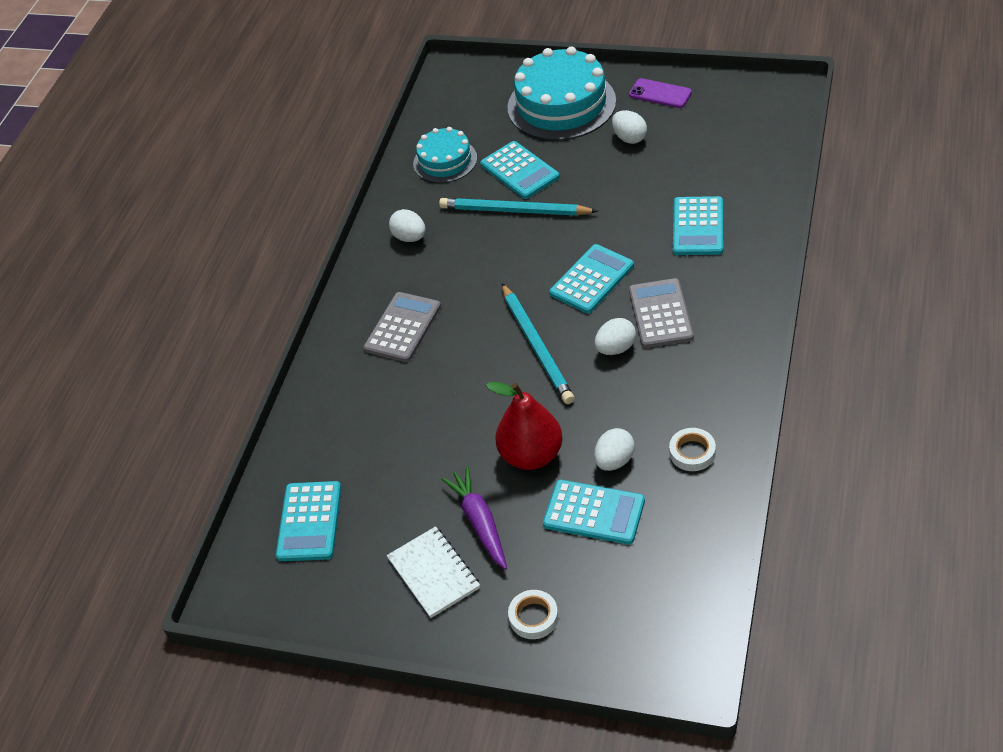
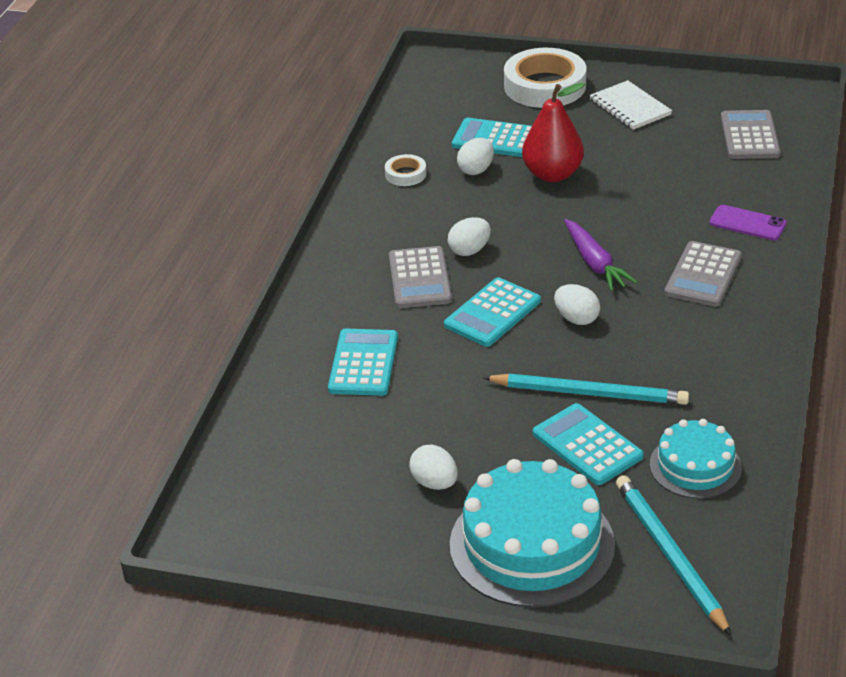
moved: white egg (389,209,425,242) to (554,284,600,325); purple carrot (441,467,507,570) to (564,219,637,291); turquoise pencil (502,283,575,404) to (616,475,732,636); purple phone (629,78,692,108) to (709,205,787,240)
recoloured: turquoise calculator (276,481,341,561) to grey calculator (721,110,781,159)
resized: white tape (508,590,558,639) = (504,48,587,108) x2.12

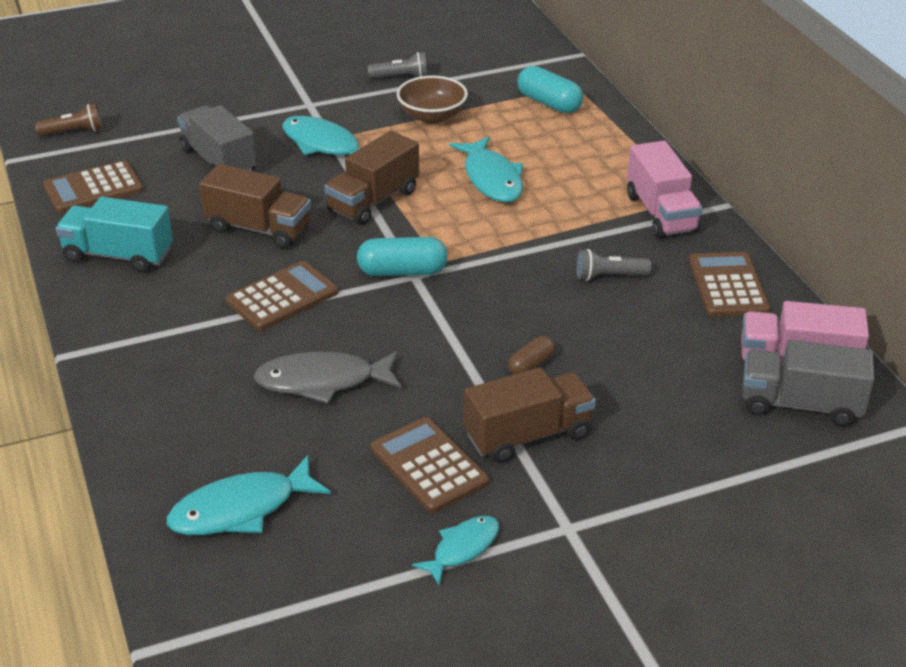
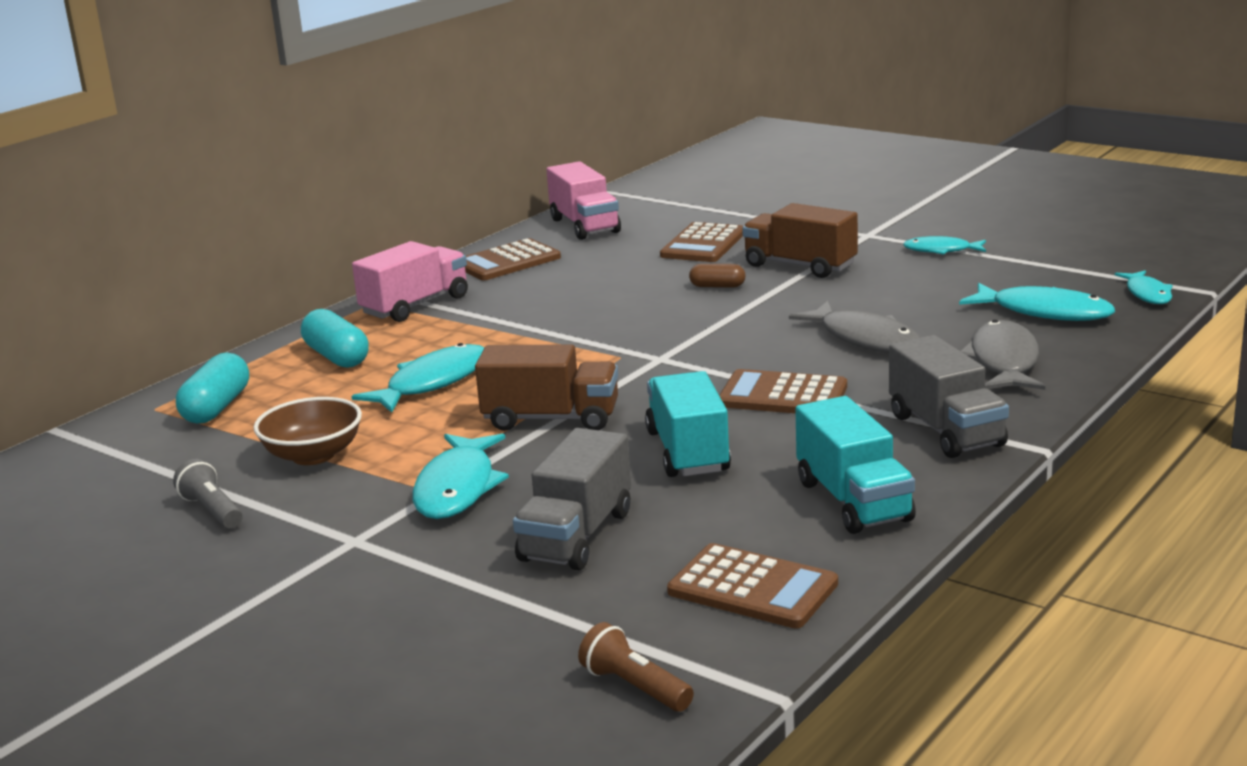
removed: grey flashlight (576,249,651,281)
added: grey fish (961,320,1045,390); turquoise fish (1115,270,1173,304)
moved: turquoise capsule (357,237,448,276) to (301,309,369,368); brown calculator (371,417,489,513) to (660,222,743,262); grey truck (742,340,874,426) to (889,335,1009,458)
recoloured: brown truck (199,164,311,249) to turquoise truck (645,371,731,477)

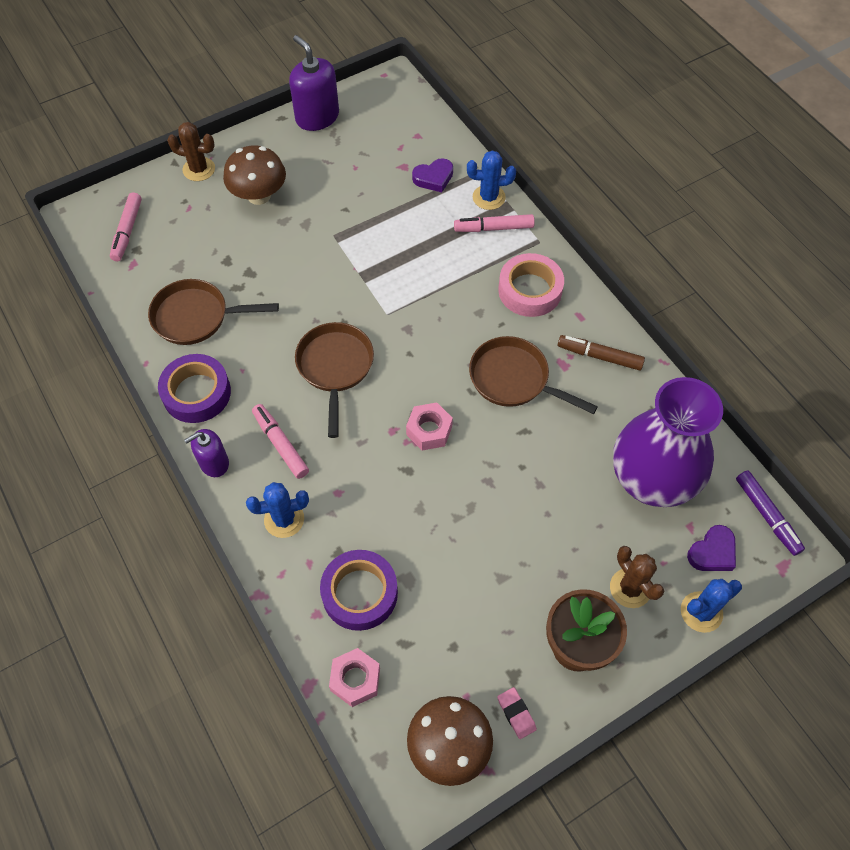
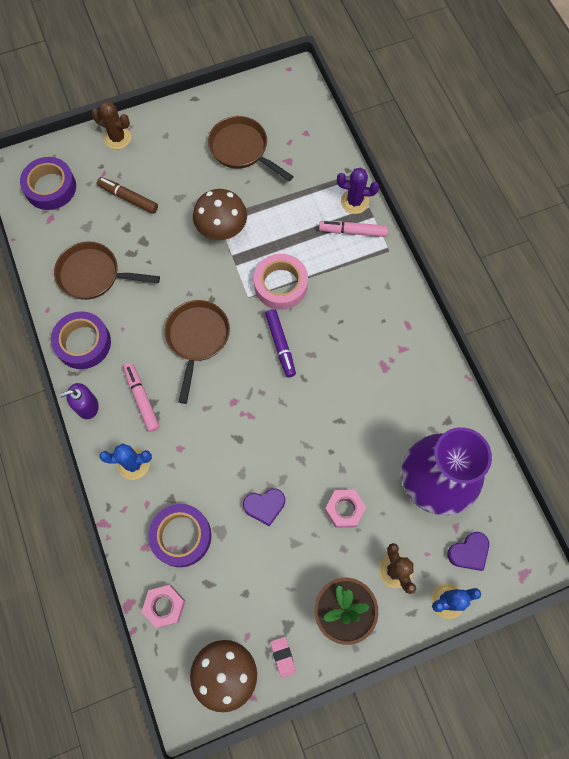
removed: purple soap dispenser (289,35,339,131)
moved: brown mushroom (223,145,286,205) to (193,189,247,240); pink nut (406,402,453,450) to (325,490,366,528); purple heart (412,158,453,192) to (243,489,285,526); brown pan (469,336,598,414) to (208,116,294,181); pink tape (498,253,564,317) to (254,254,308,310); brown marker (558,335,645,371) to (97,177,158,214); purple marker (736,471,805,556) to (265,309,296,378)
replaced: pink marker (110,192,142,261) to purple tape (20,157,76,210)
recoloured: blue cactus (467,150,516,210) to purple cactus (337,168,379,214)

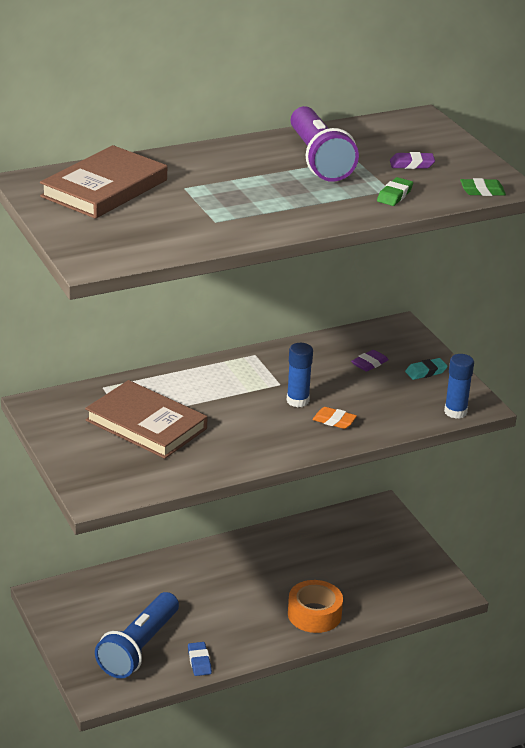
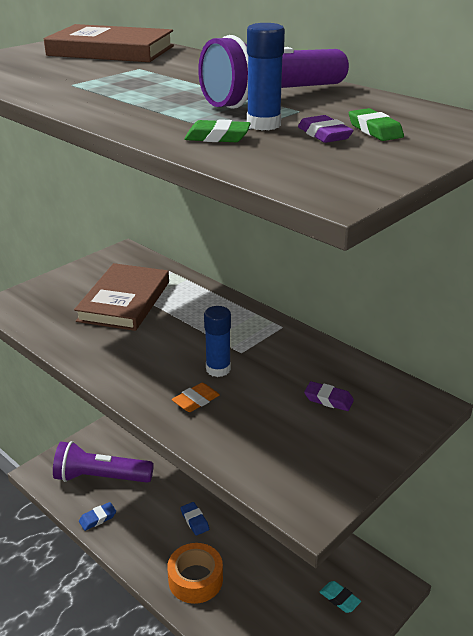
added: blue eraser (181,502,209,536)
moved: turquoise eraser (405,358,448,380) to (320,581,361,613); blue glue stick (444,354,474,419) to (247,23,285,131); green eraser (460,178,506,196) to (349,108,404,141)
recoloured: blue flashlight (95,592,179,679) to purple flashlight (53,441,154,483)
turned: orange eraser (312,407,357,429) = (172,383,220,412) 45 degrees clockwise

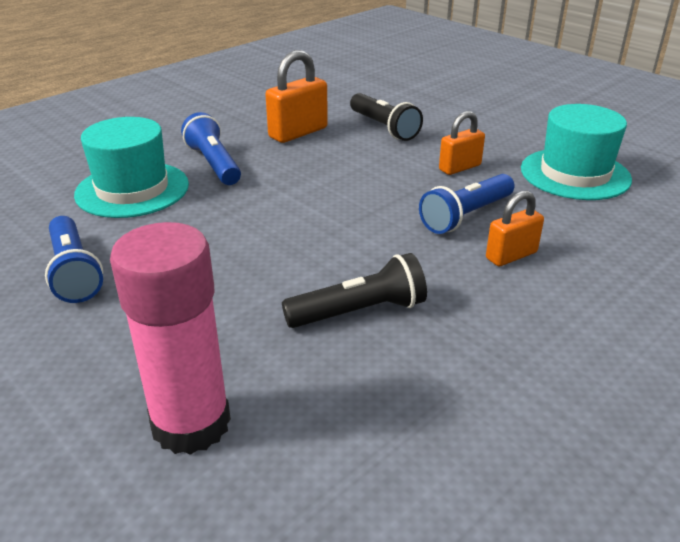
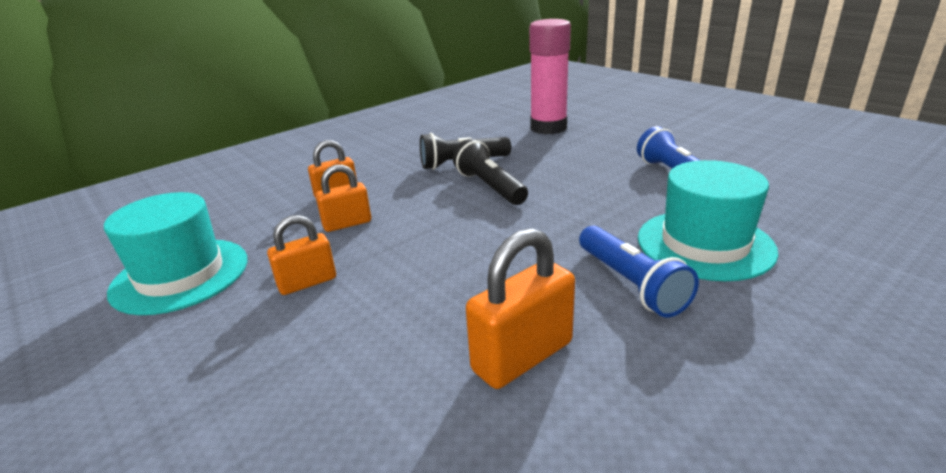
moved: black flashlight (350,93,423,141) to (453,139,528,205)
replaced: blue flashlight (419,174,515,234) to orange padlock (316,165,371,232)

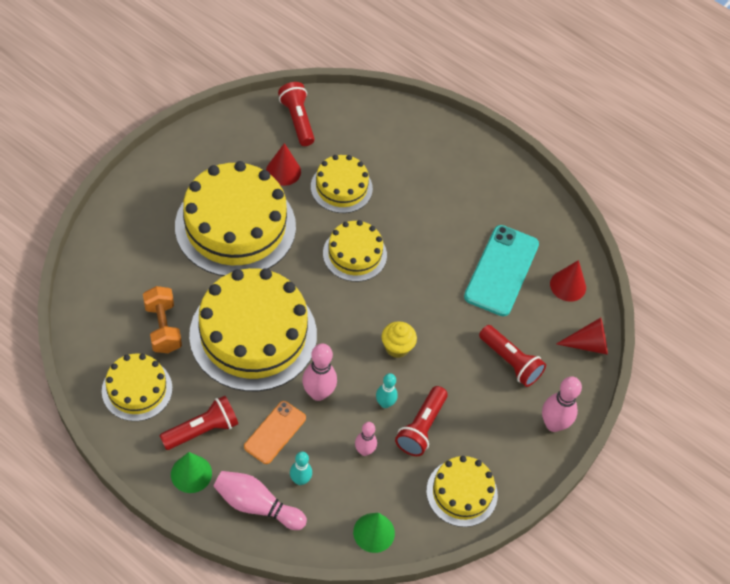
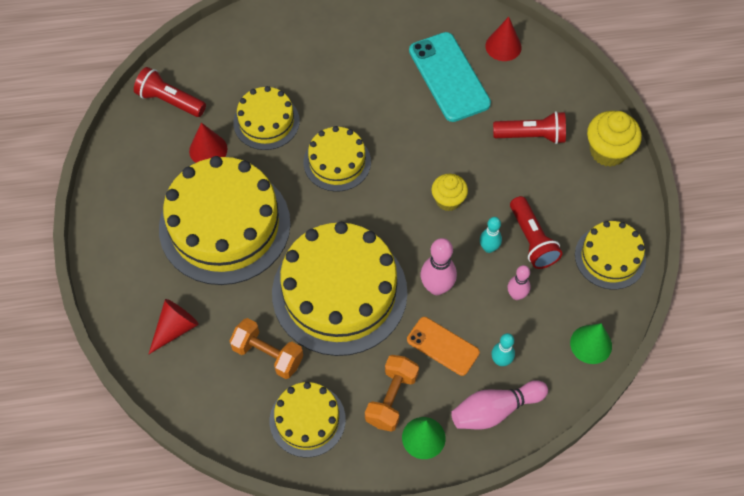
moved: red cone (556,317,608,355) to (149,299,199,354)
replaced: red flashlight (159,396,238,450) to orange dumbbell (365,355,419,432); pink bowling pin (542,377,582,432) to yellow cupcake (587,111,642,167)
turned: orange phone (244,401,306,464) = (407,317,480,376) 45 degrees counterclockwise

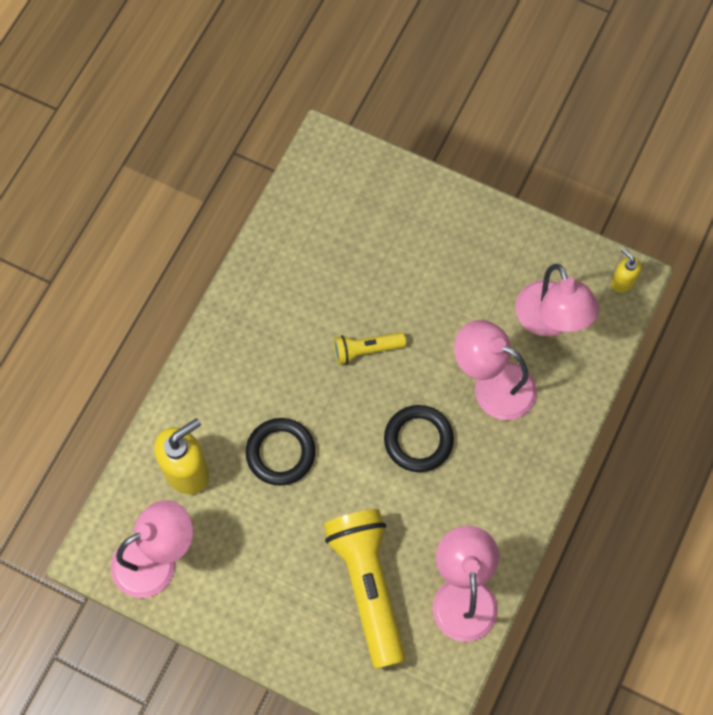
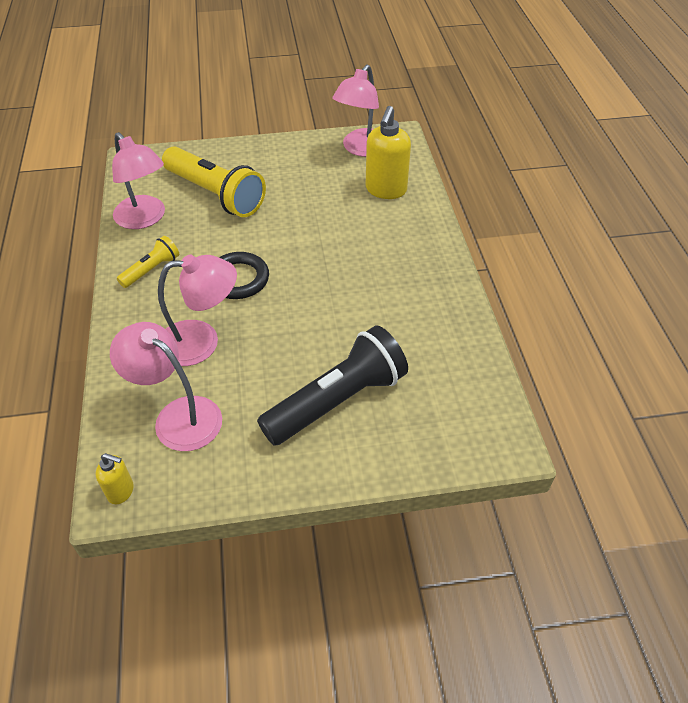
removed: black ring (246,418,315,485)
added: black flashlight (257,326,408,446)
moved: yellow flashlight (334,332,406,364) to (117,236,179,288)

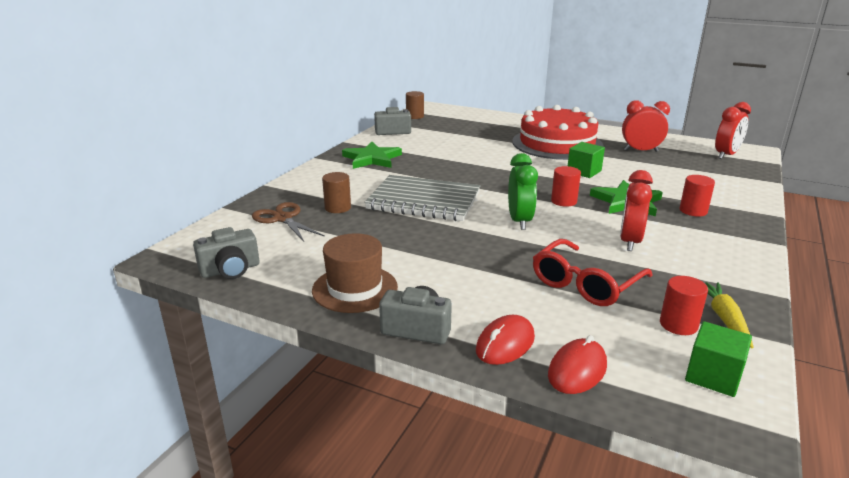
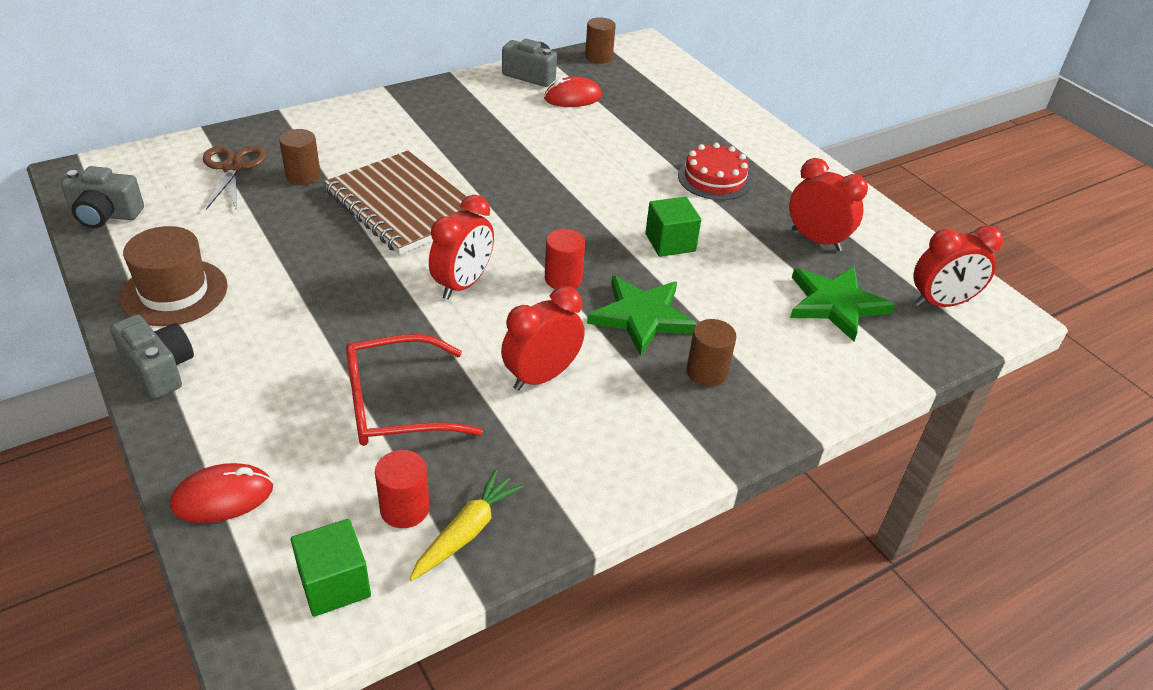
moved: green star (342,142,402,169) to (790,266,895,341); red mouse (476,315,535,365) to (544,77,602,107)
recoloured: grey notebook (365,175,480,221) to brown notebook (324,151,484,255); green clock (508,153,538,230) to red clock (429,195,494,299); red cylinder (680,175,715,217) to brown cylinder (686,319,737,386)
resized: red cake (512,105,603,160) = (678,143,752,200) x0.52

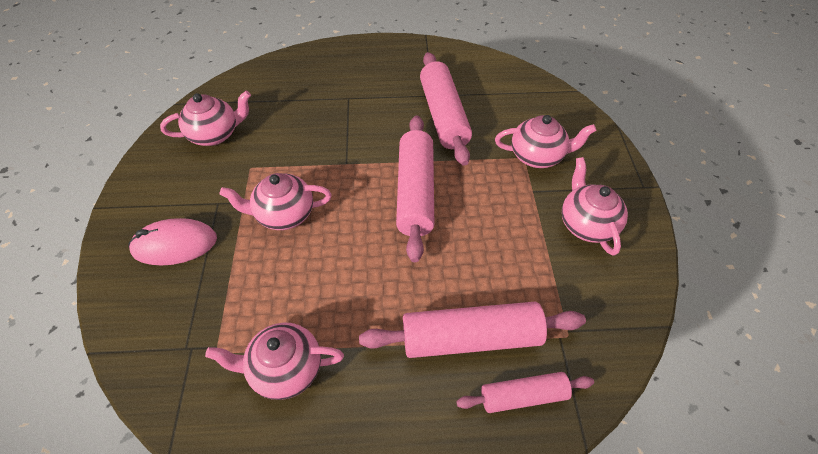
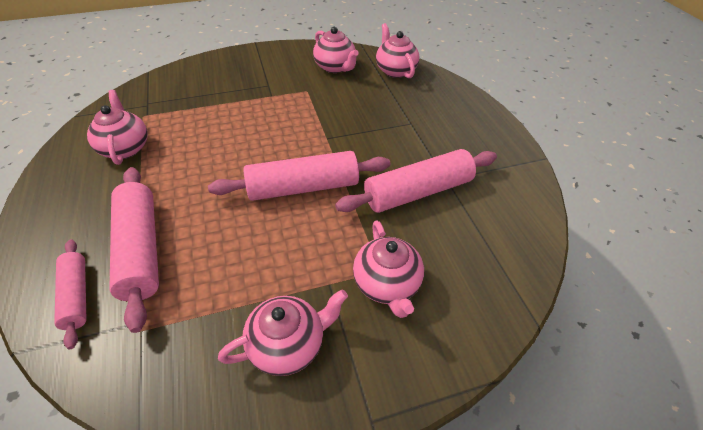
removed: pink mouse (128,218,217,265)
moved: pink teapot (220,173,332,230) to (376,23,419,78)

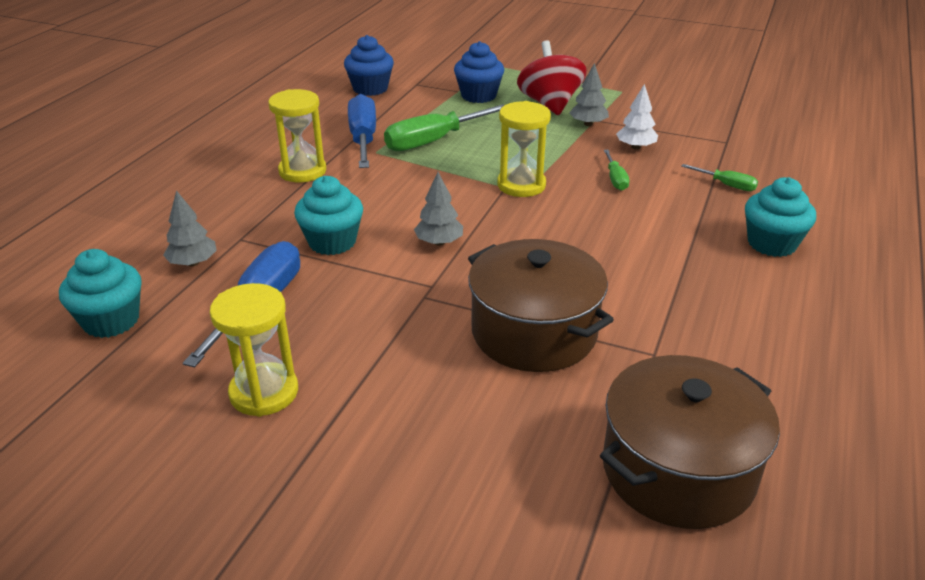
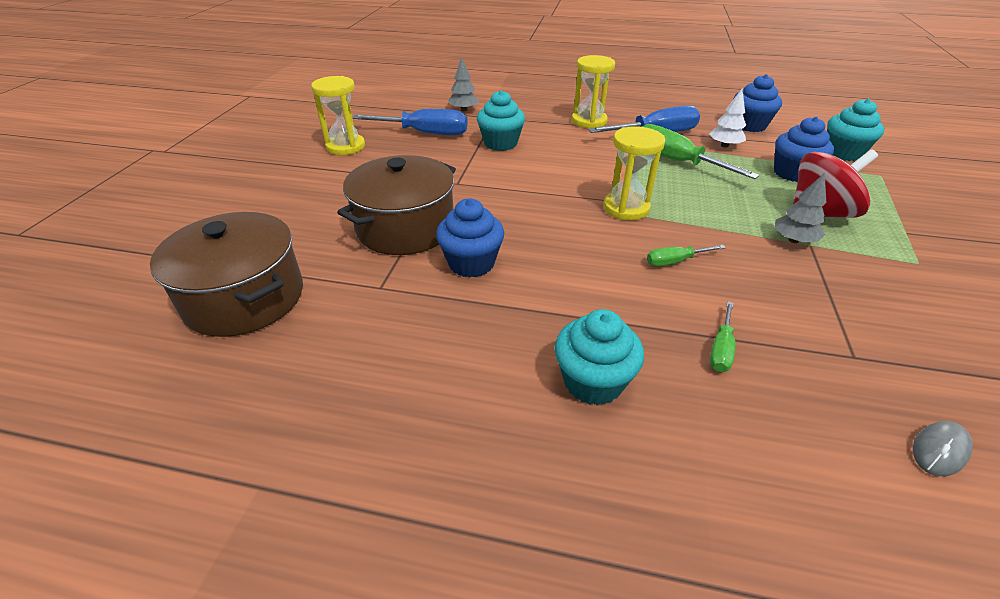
removed: grey tree (414,172,463,246)
added: blue cupcake (436,198,504,278); grey mouse (913,421,973,476)
moved: turquoise cupcake (59,249,142,338) to (827,99,884,161); white tree (616,84,658,150) to (709,89,746,148)

